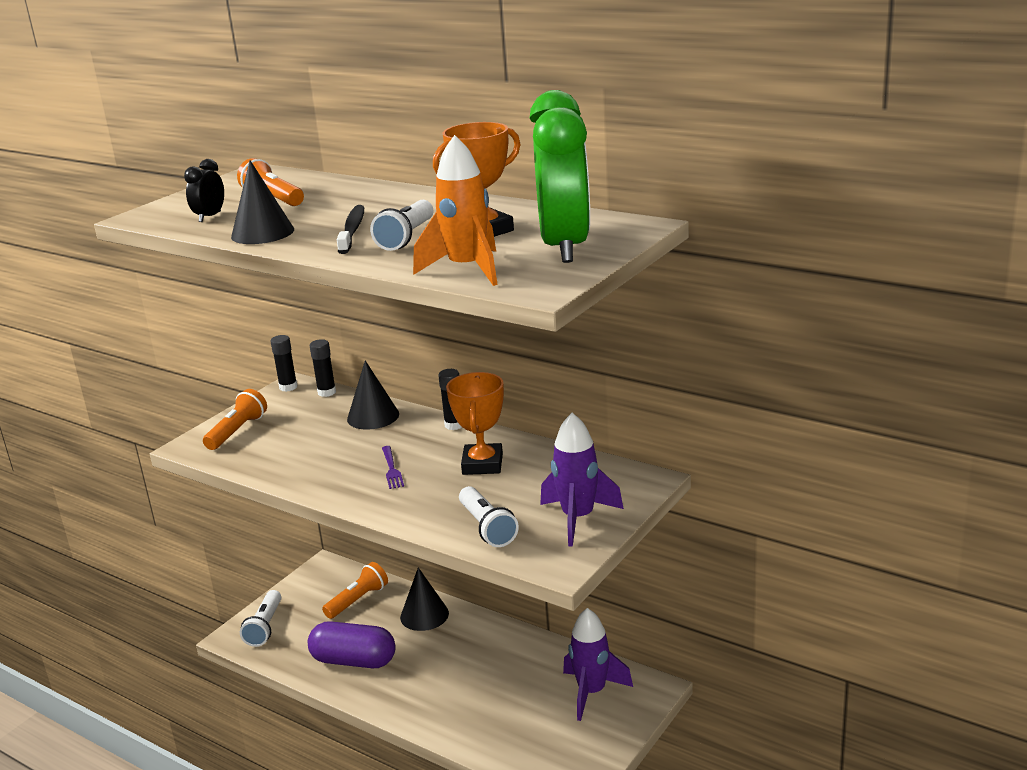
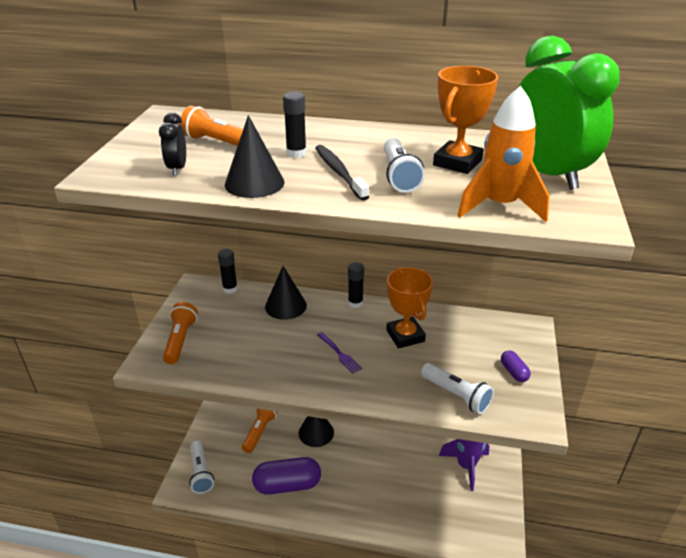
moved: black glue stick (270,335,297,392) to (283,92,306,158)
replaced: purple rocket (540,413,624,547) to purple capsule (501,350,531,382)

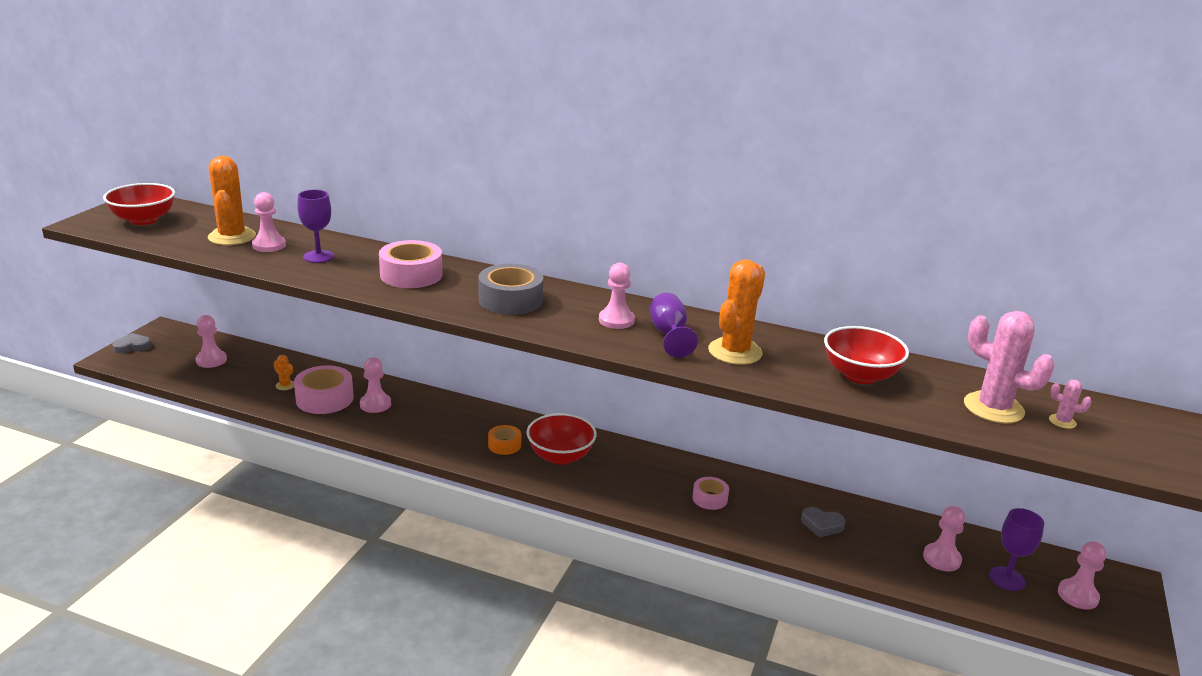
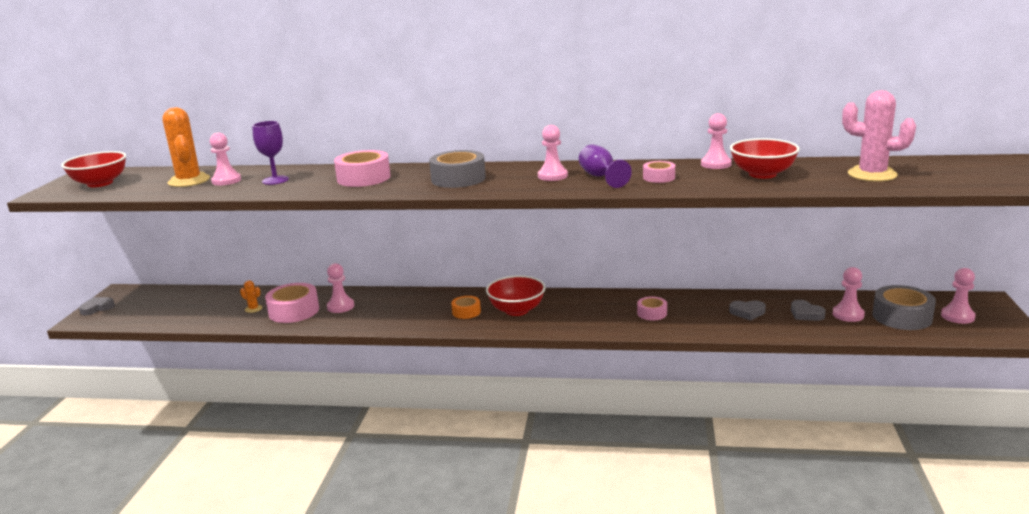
removed: pink cactus (1049,380,1091,429)
added: grey heart (791,300,826,321)
moved: pink pawn (196,315,227,368) to (701,113,732,169)
replaced: orange cactus (708,259,765,365) to pink tape (643,161,675,183); purple goblet (989,508,1044,591) to grey tape (872,285,936,330)

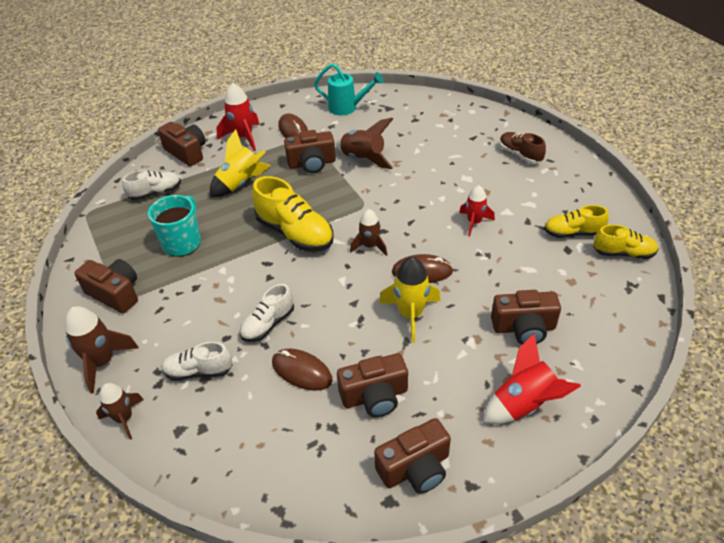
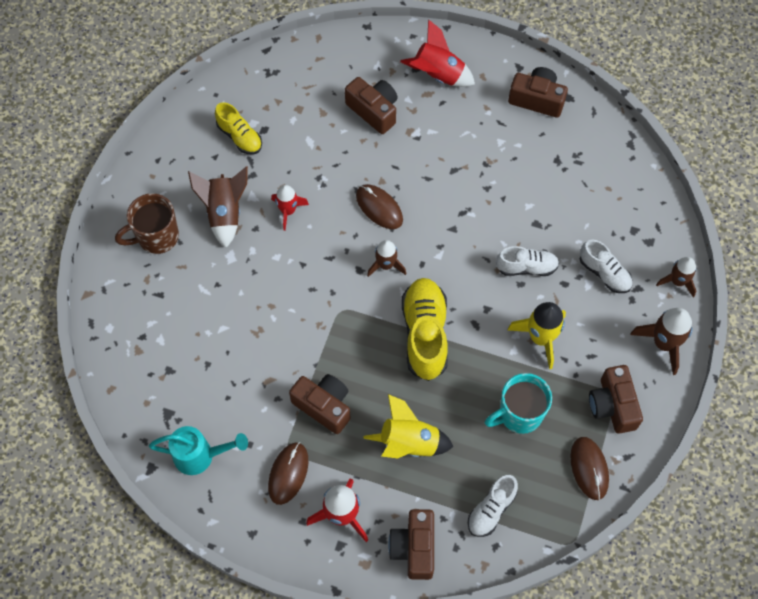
removed: brown camera (337,353,408,417); yellow shoe (593,224,659,259)
moved: brown mouse (272,349,333,391) to (570,437,609,500); brown rocket (336,118,393,169) to (188,167,248,248); yellow rocket (379,257,440,343) to (508,302,566,370)
replaced: brown shoe (500,132,546,164) to brown mug (115,193,179,254)
turned: white shoe (122,170,181,200) = (468,475,518,537) 75 degrees counterclockwise; turquoise watering can (314,63,384,115) = (149,426,248,475) 120 degrees clockwise

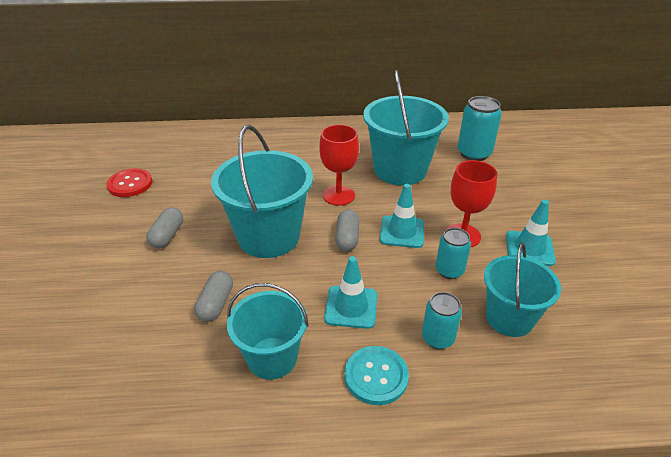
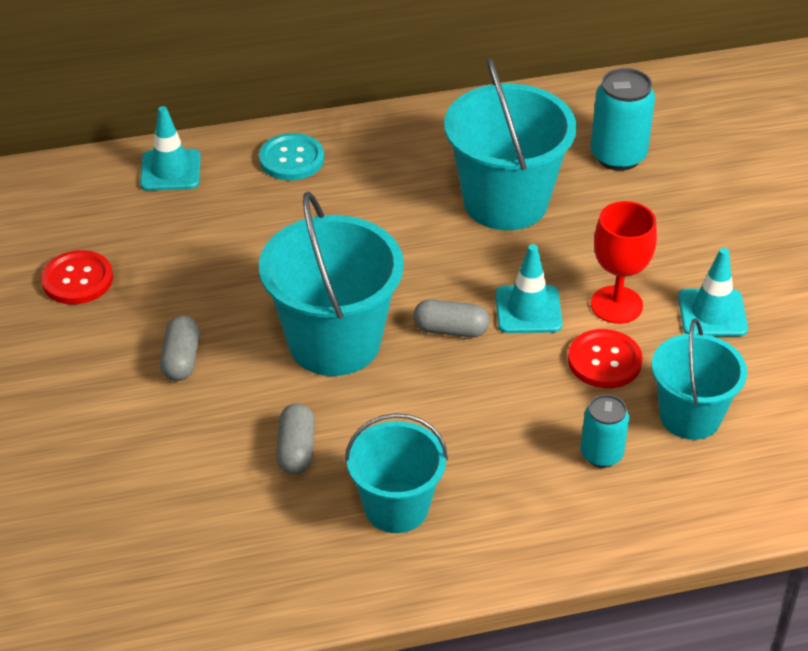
removed: red goblet (319,125,359,206)
moved: turquoise traffic cone (324,256,377,329) to (140,106,201,191); turquoise button (344,346,409,405) to (259,133,324,180)
replaced: turquoise can (435,228,471,279) to red button (568,329,643,388)
turned: grey capsule (335,209,360,251) = (413,299,490,337) 75 degrees counterclockwise

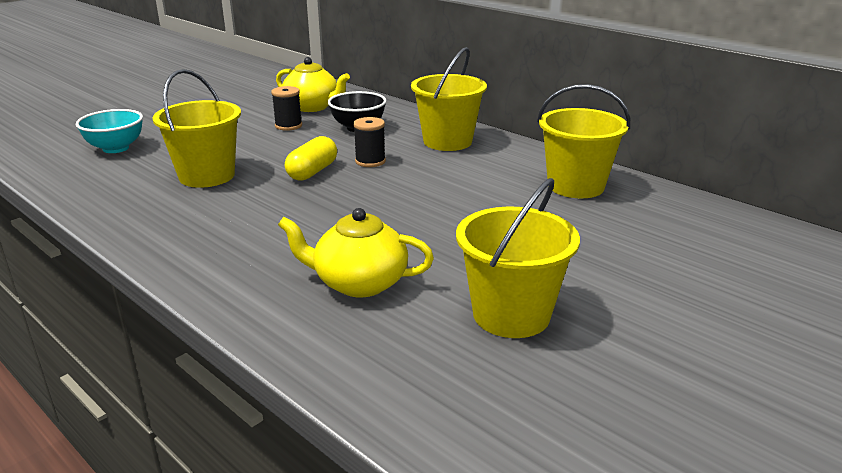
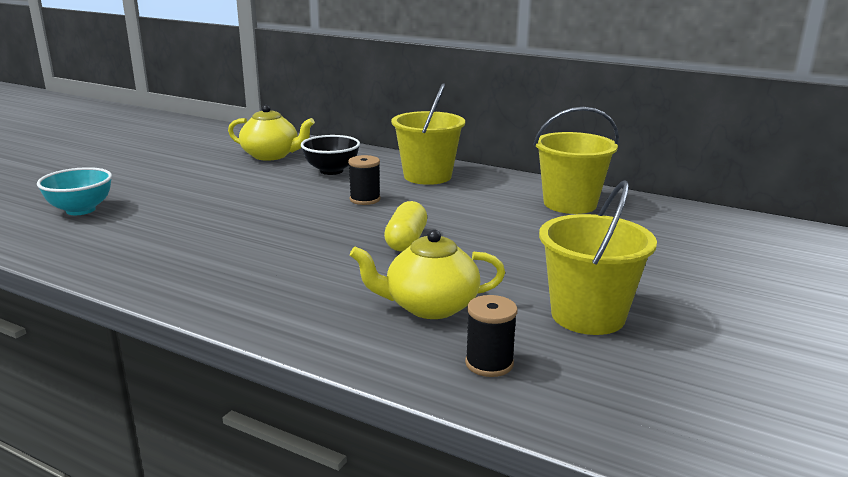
removed: yellow bucket (152,69,241,188)
moved: black spool (271,86,302,131) to (465,295,518,377); yellow capsule (285,136,337,181) to (384,201,427,252)

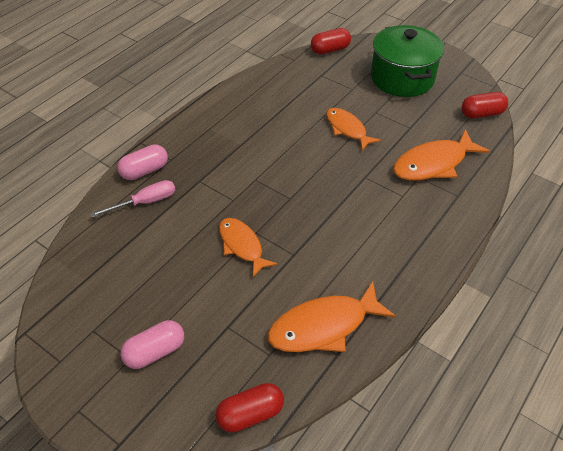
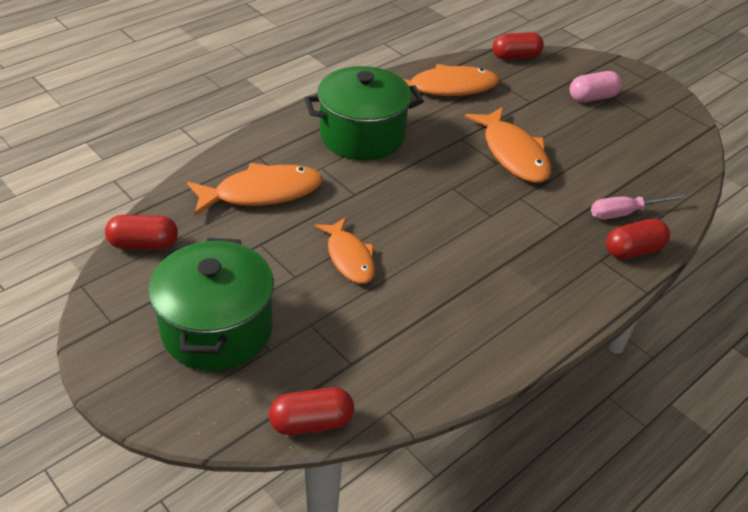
added: green pot (304,66,424,160)
recoloured: pink capsule (117,144,168,180) to red capsule (606,219,670,259)
resized: orange fish (219,218,277,277) = (465,107,551,183) x1.50

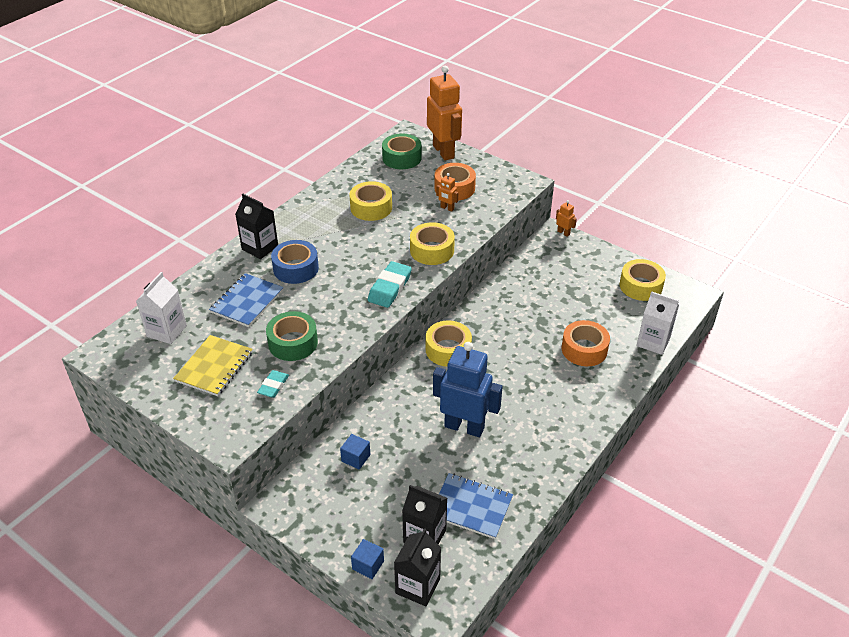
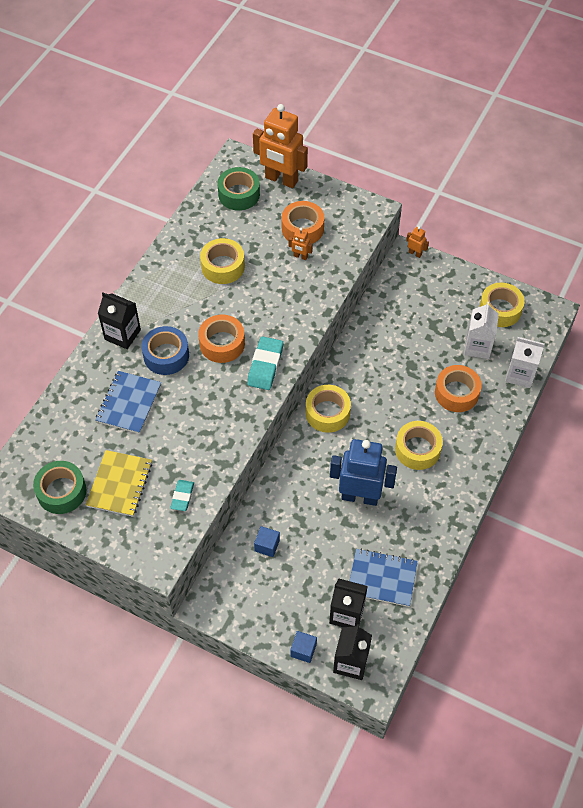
added: orange tape (198,315,245,363)
moved: white carton (136,272,187,344) to (464,302,499,359); green tape (266,311,318,361) to (33,461,86,514); yellow tape (410,222,455,265) to (395,421,443,470)
turned: orange robot (427,66,462,160) = (253,104,308,188) 150 degrees clockwise

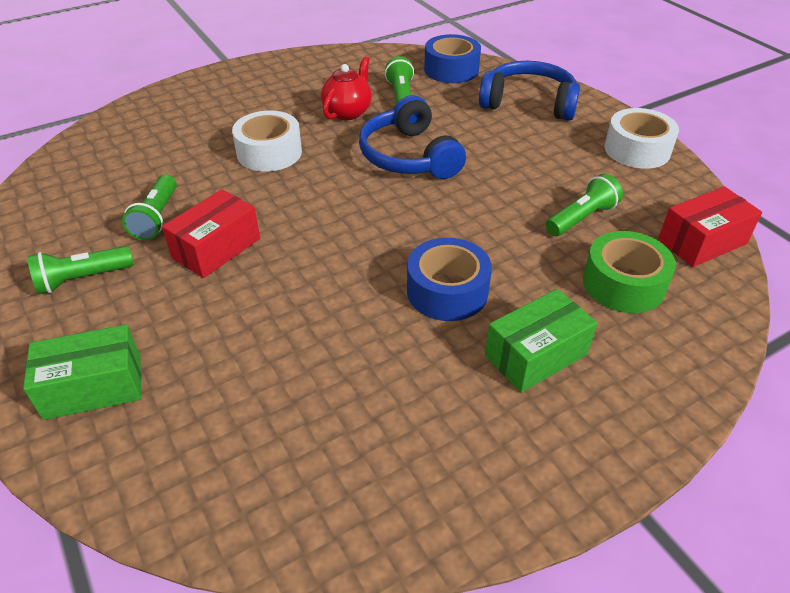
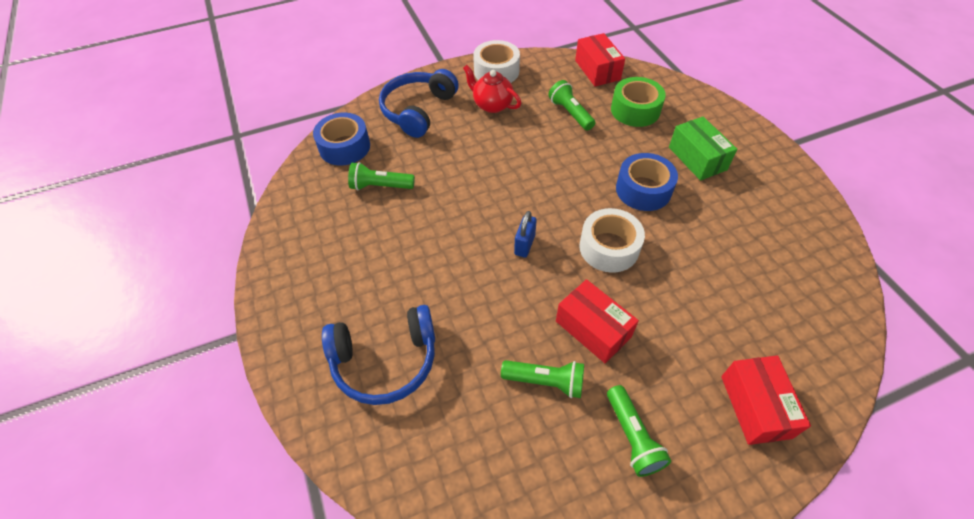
added: blue padlock (514,211,537,258)
moved: white tape (232,111,302,172) to (579,208,645,273); red teapot (321,56,372,120) to (463,65,521,113); blue headphones (359,95,466,179) to (322,305,435,405)
recoloured: green box (23,324,141,420) to red box (721,356,811,445)

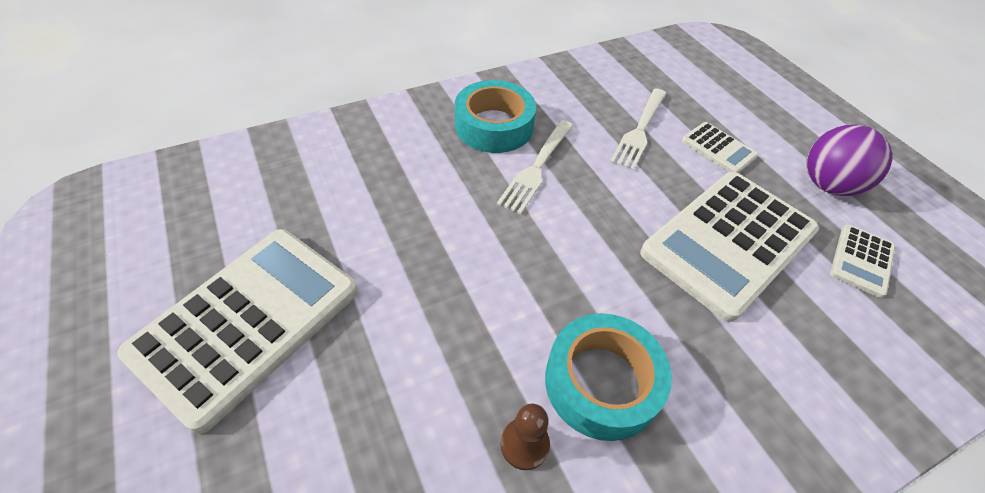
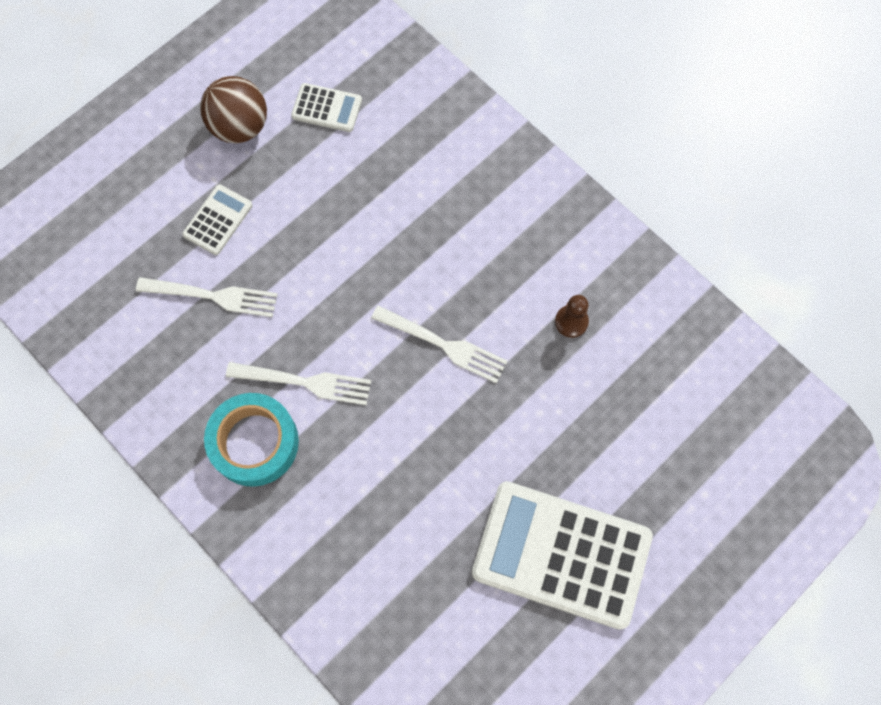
removed: turquoise tape (545,313,672,441); white calculator (640,172,819,322)
added: white fork (371,305,507,384)
recoloured: purple ball (806,124,892,196) to brown ball (200,76,267,143)

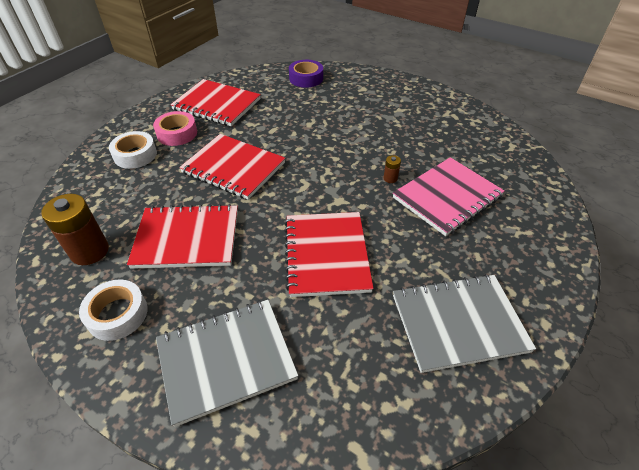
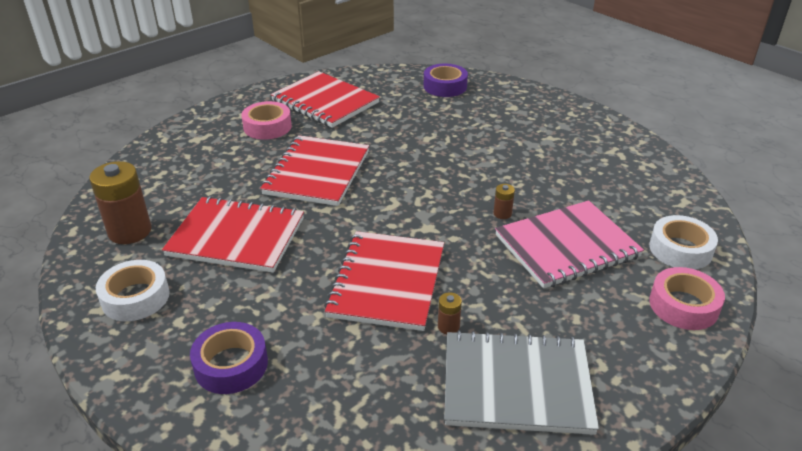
added: brown battery (438,292,462,334); pink tape (649,267,725,330)
moved: white tape (109,131,157,169) to (649,215,718,270)
replaced: grey notebook (156,300,298,427) to purple tape (190,322,268,394)
turned: red notebook (179,134,285,200) = (260,135,369,206) 60 degrees clockwise

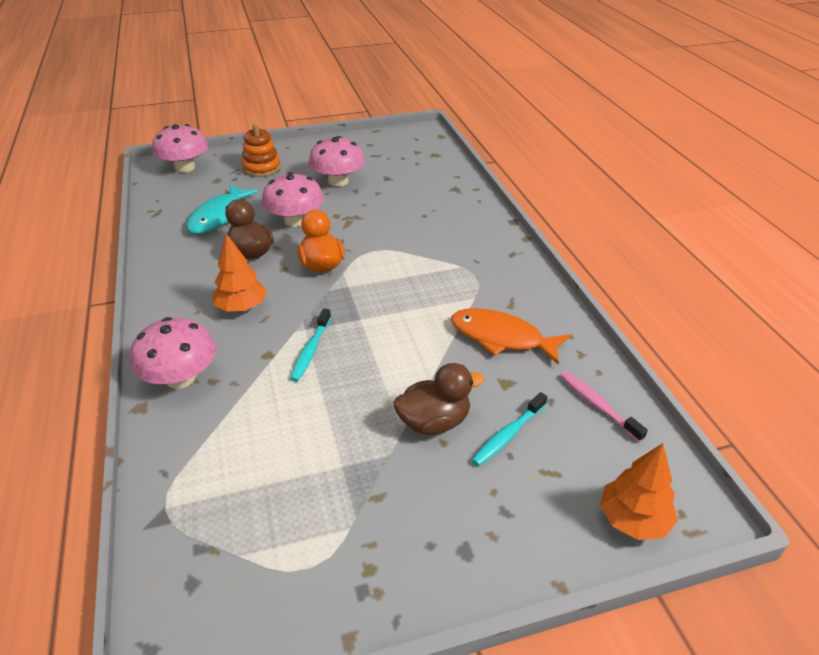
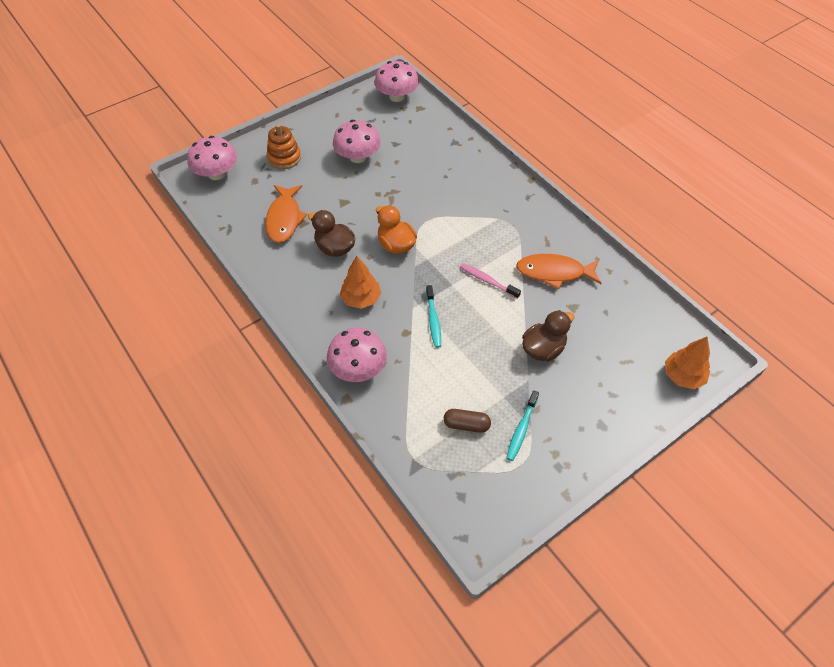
added: brown capsule (444,409,491,433)
moved: pink mushroom (262,172,324,227) to (374,61,419,102); turquoise toothbrush (472,392,547,466) to (506,390,539,461); pink toothbrush (560,371,648,442) to (460,263,521,299)
recoloured: turquoise fish (186,185,258,234) to orange fish (265,185,307,243)

